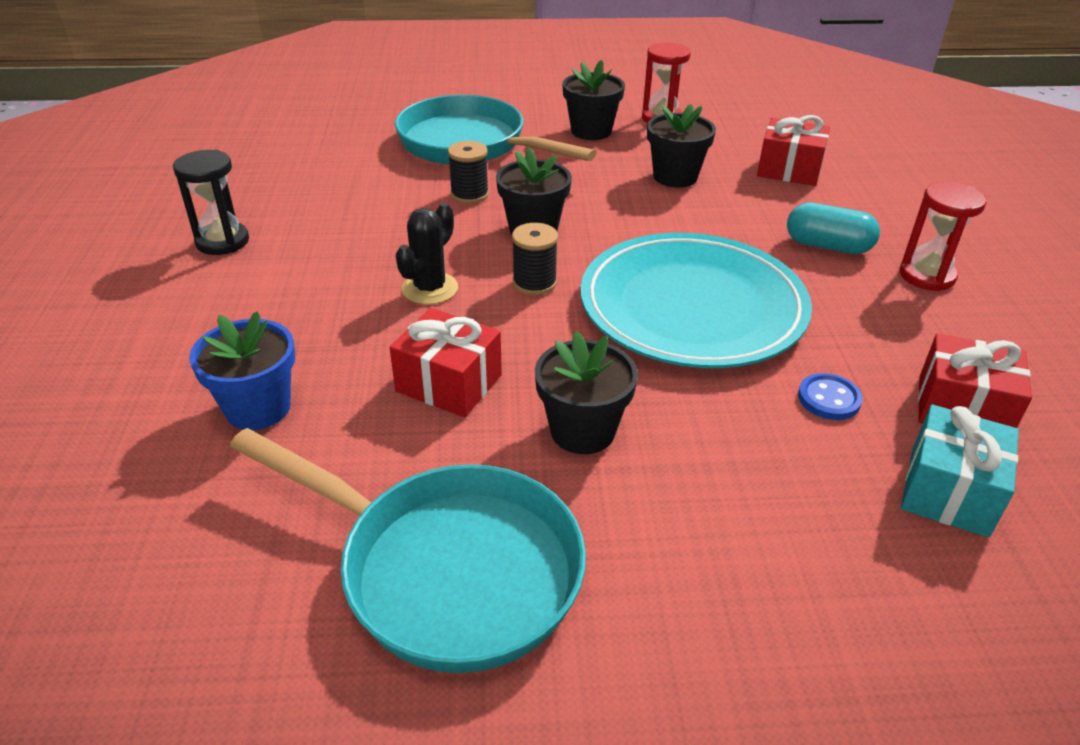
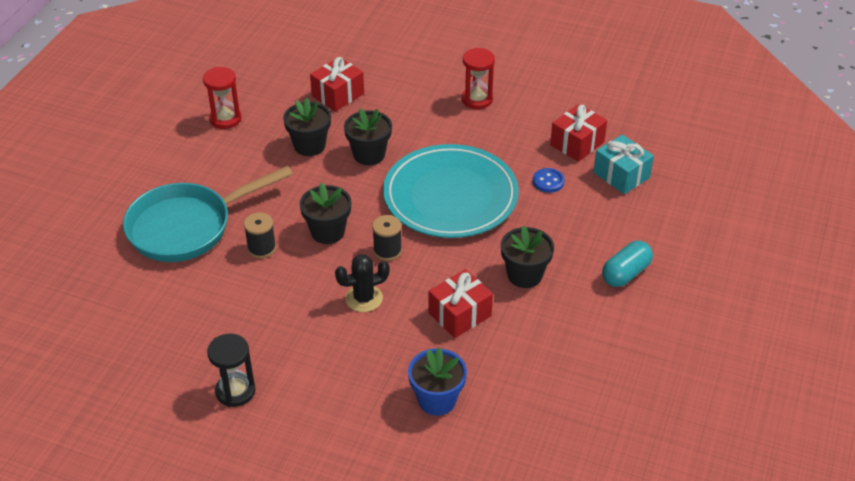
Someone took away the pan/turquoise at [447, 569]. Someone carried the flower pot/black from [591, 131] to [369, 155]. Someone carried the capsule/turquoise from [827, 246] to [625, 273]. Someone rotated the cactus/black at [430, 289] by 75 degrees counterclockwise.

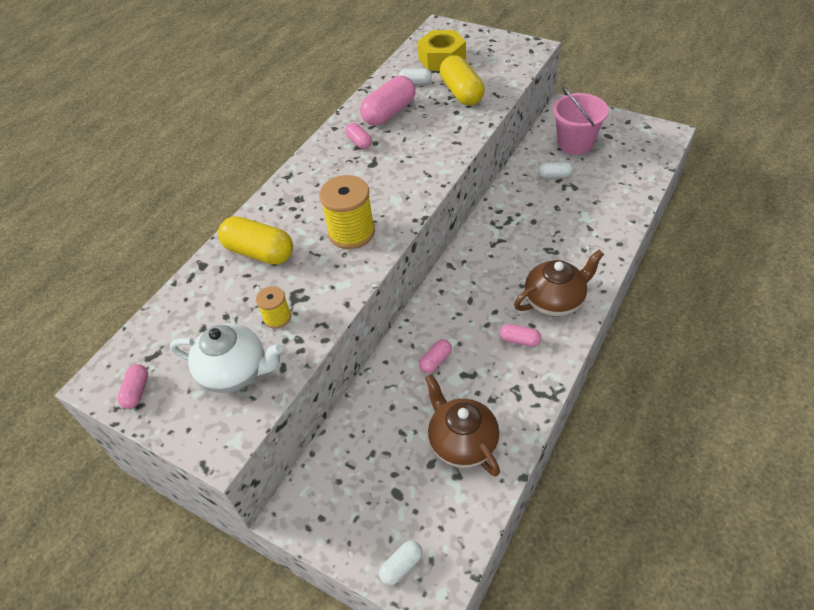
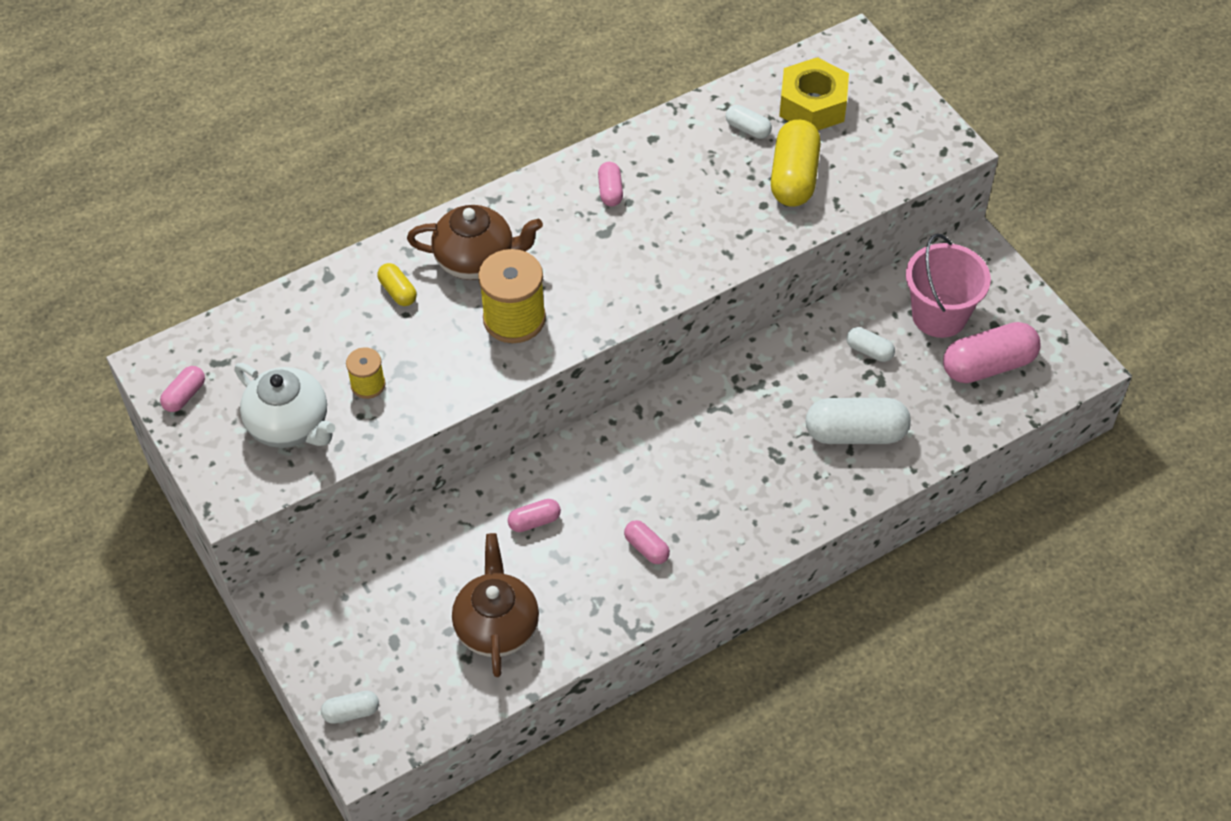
Someone put down the capsule/white at [855, 433]. Someone carried the capsule/pink from [389, 113] to [988, 365]. Someone carried the teapot/brown from [555, 301] to [476, 260]. Someone scaled the capsule/yellow at [259, 252] by 0.51.

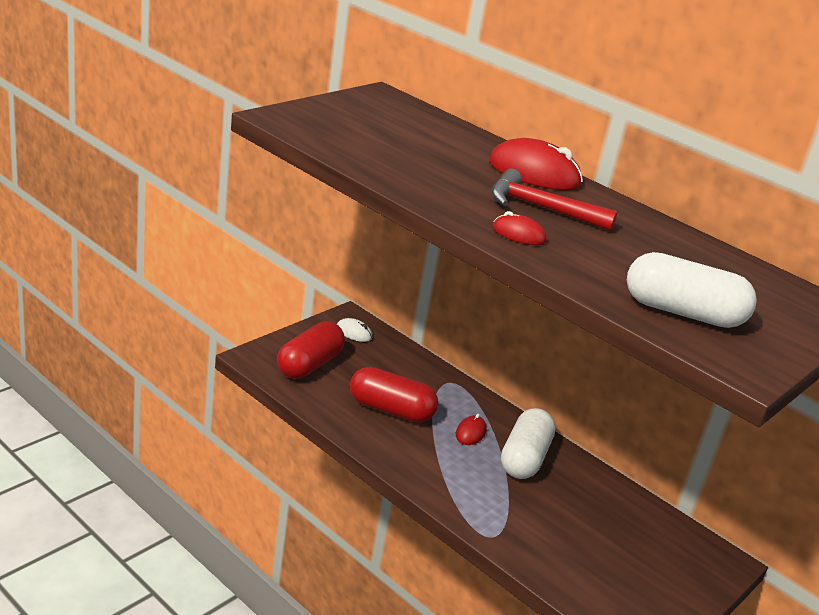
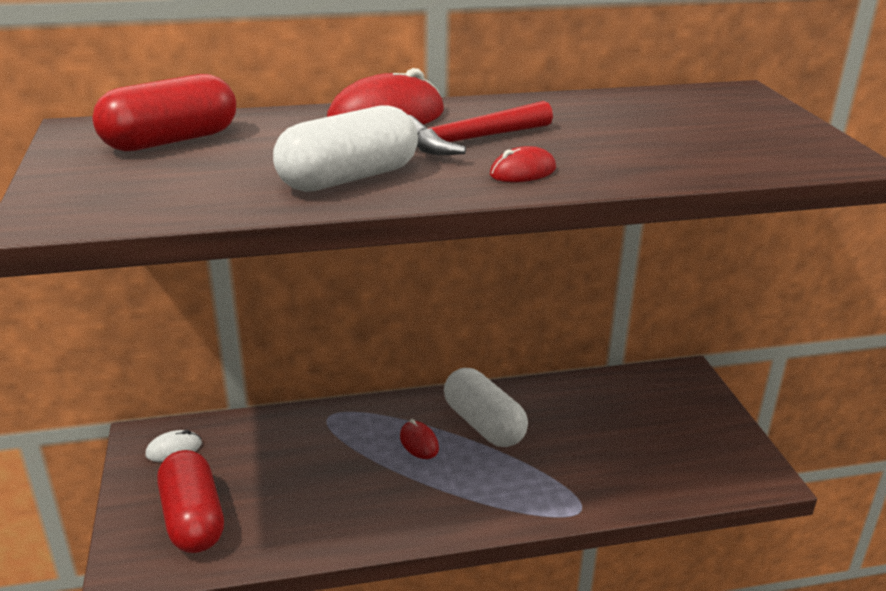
Someone carried the capsule/red from [391, 410] to [171, 141]. Someone carried the capsule/white from [683, 313] to [349, 178].

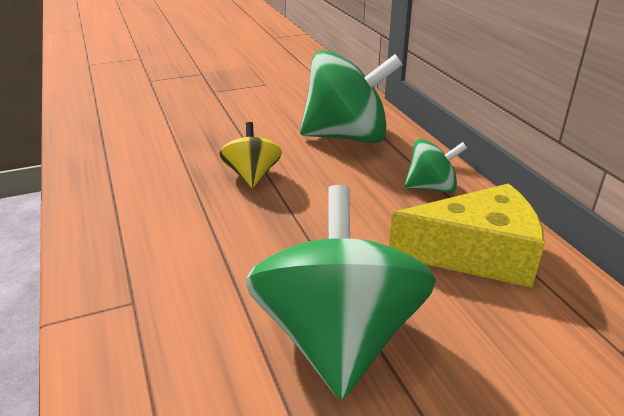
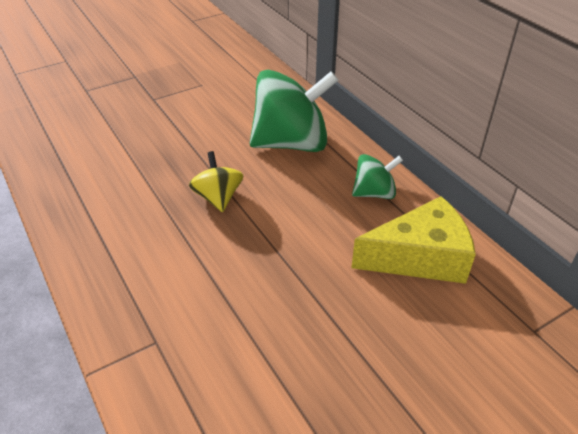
Someone took away the spinning top/green at [338, 339].

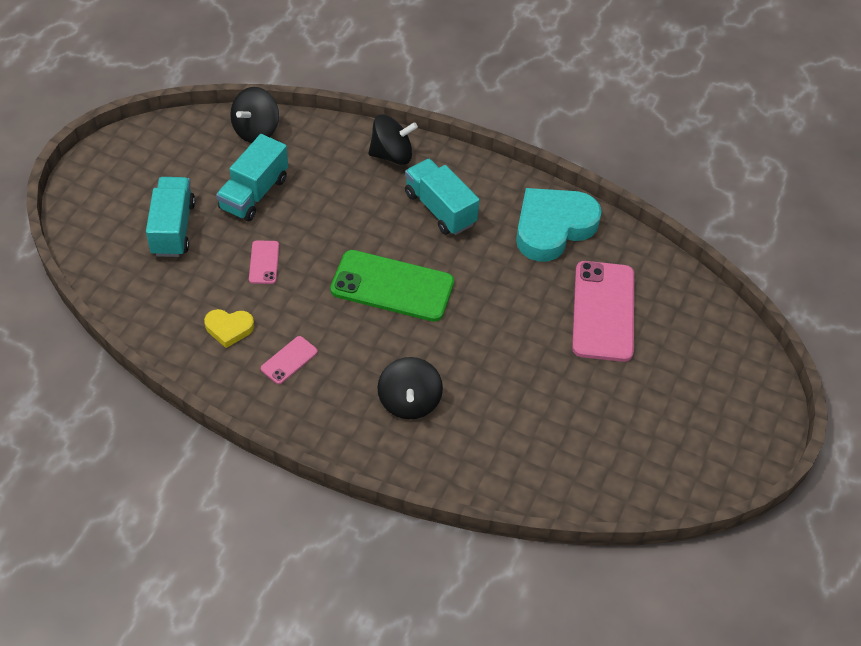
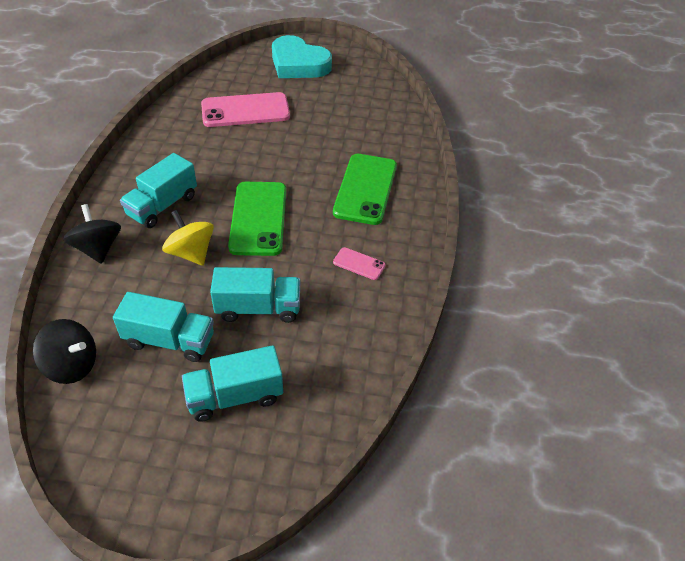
Someone took away the heart/yellow at [229, 329]. Someone put down the spinning top/yellow at [191, 253]. Someone carried the heart/turquoise from [553, 227] to [298, 64]. Someone swapped the phone/pink at [264, 262] for the truck/turquoise at [258, 308]. Someone swapped the spinning top/black at [409, 401] for the phone/green at [365, 189].

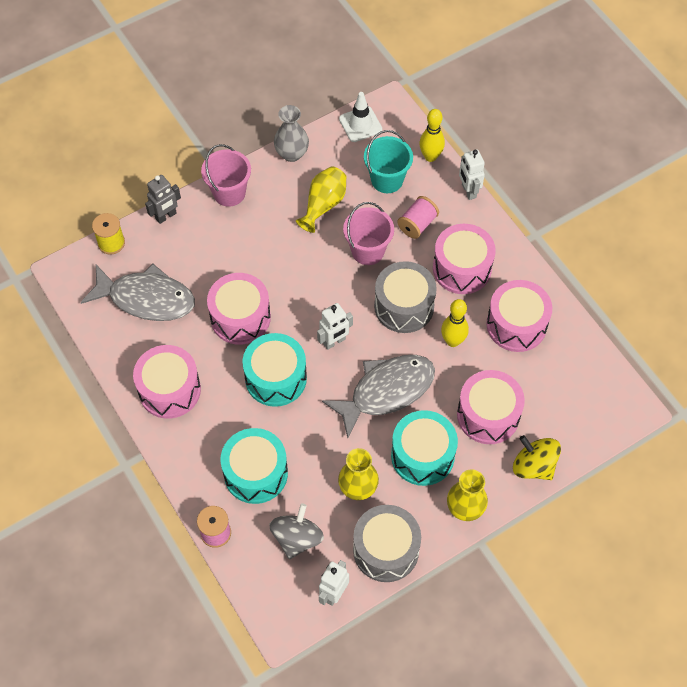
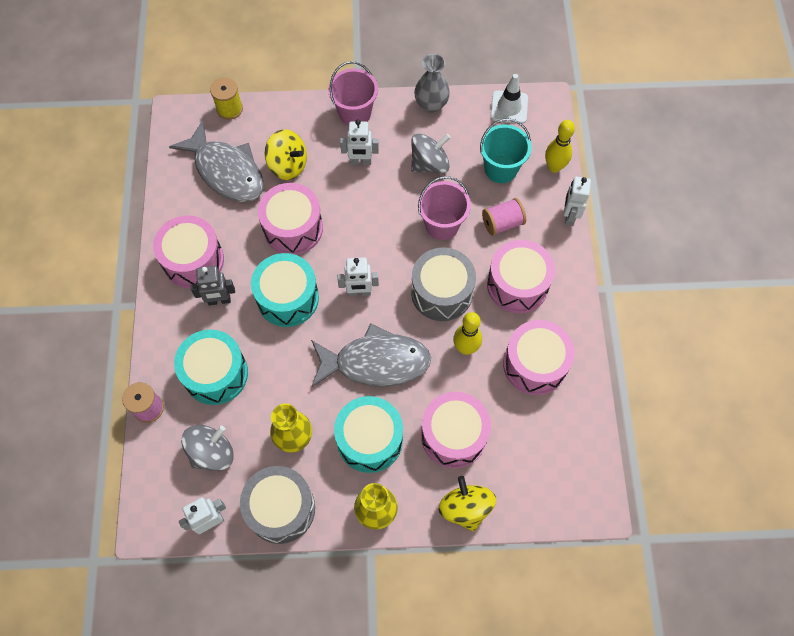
Someone put down the spinning top/yellow at [288, 165]. Someone put down the robot/white at [360, 161]. Someone carried the robot/grey from [166, 216] to [219, 300]. Someone swapped the vase/yellow at [323, 205] for the spinning top/grey at [429, 164].

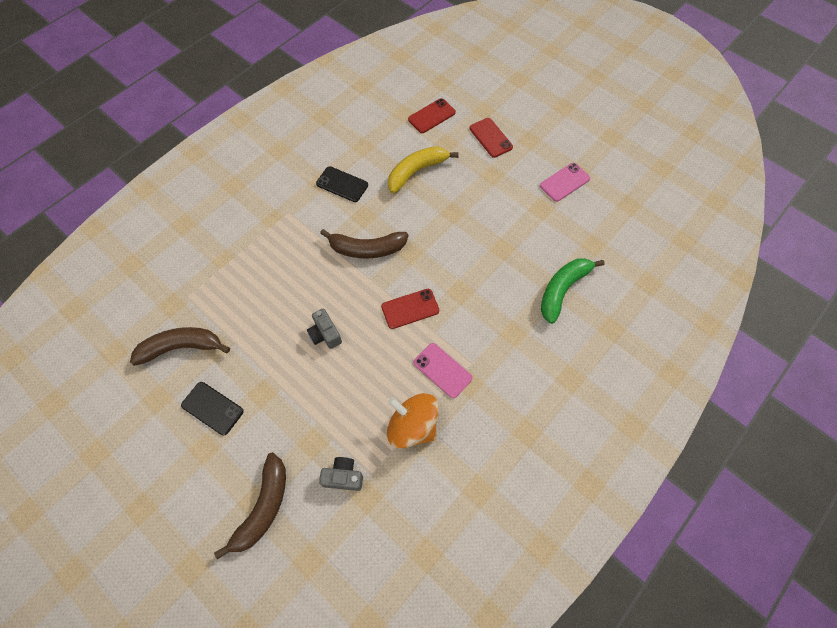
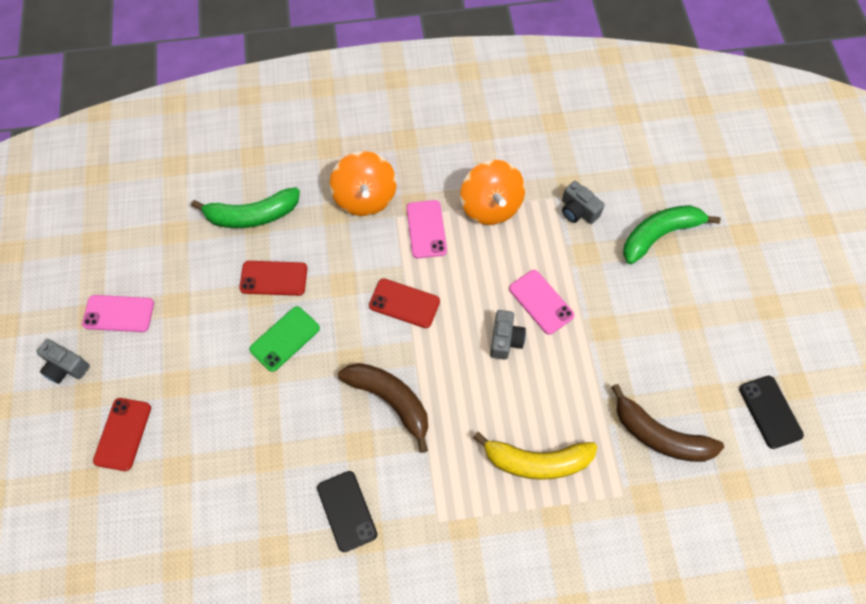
Someone put down the camera/grey at [66, 367]. Someone put down the phone/green at [285, 339]. Someone put down the spinning top/orange at [365, 198]. Someone put down the phone/pink at [541, 302]. Someone carried the phone/black from [212, 408] to [770, 412]. Someone carried the banana/yellow from [416, 171] to [536, 461]. Someone carried the phone/red from [431, 116] to [273, 278]. Someone repainted the banana/brown at [263, 507], which became the banana/green at [660, 235].

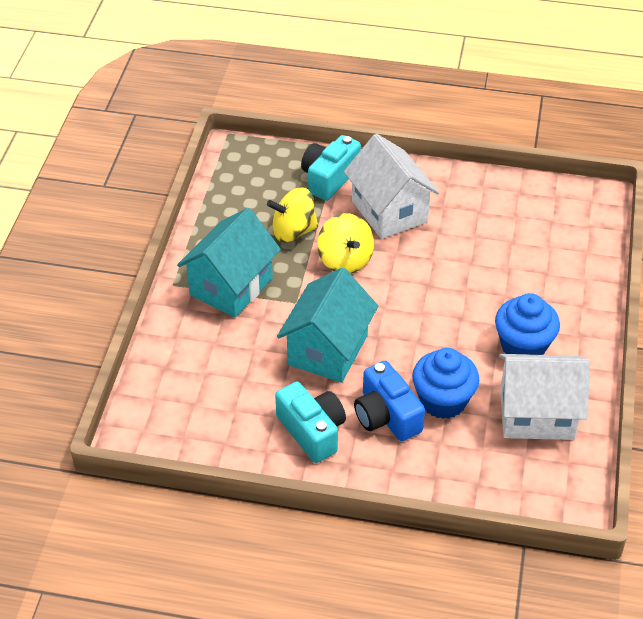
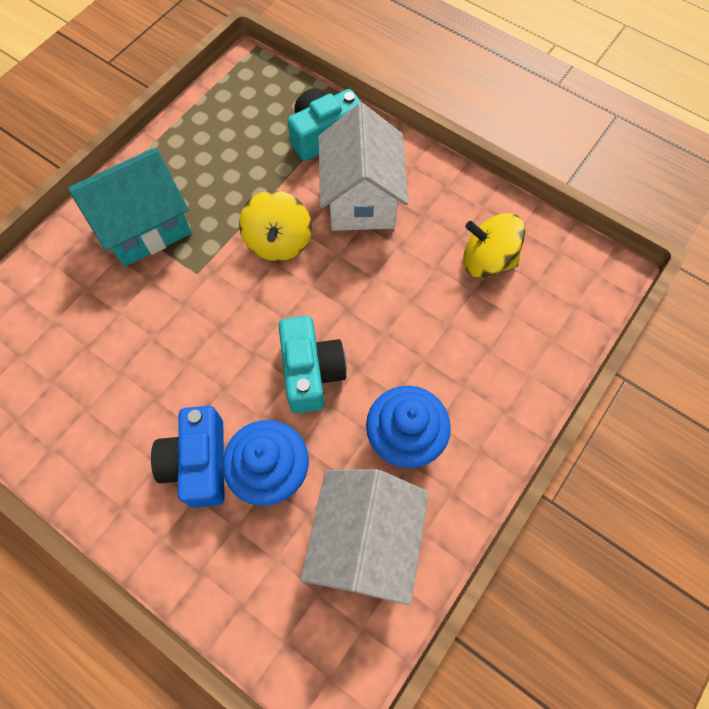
Someone took away the house/turquoise at [328, 350]. Someone carried the spinning top/yellow from [293, 231] to [487, 260]. Someone carried the camera/turquoise from [312, 431] to [311, 372]. Someone rotated the house/white at [537, 414] by 75 degrees clockwise.

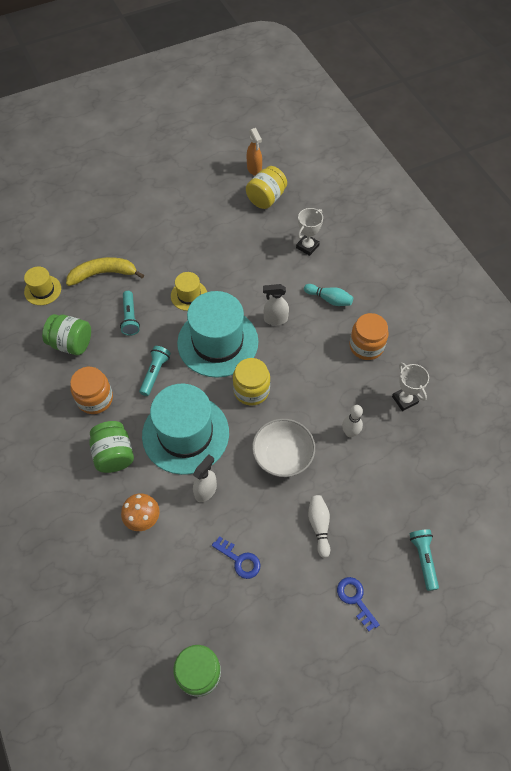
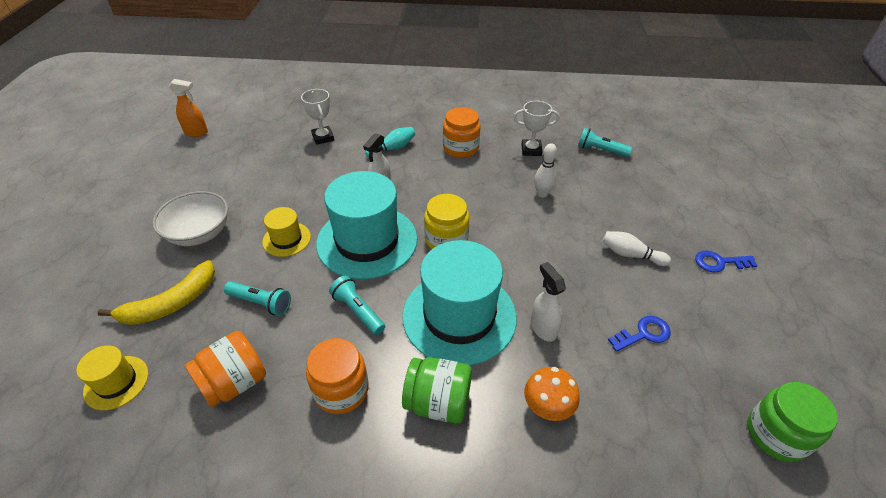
Someone took away the jar/yellow at [266, 198]. Someone carried the bowl/white from [282, 456] to [199, 233]. Someone carried the flashlight/turquoise from [423, 559] to [600, 150]. Someone repainted the jar/green at [71, 343], which became the jar/orange at [234, 382]. Someone rotated the banana/yellow at [103, 274] by 150 degrees counterclockwise.

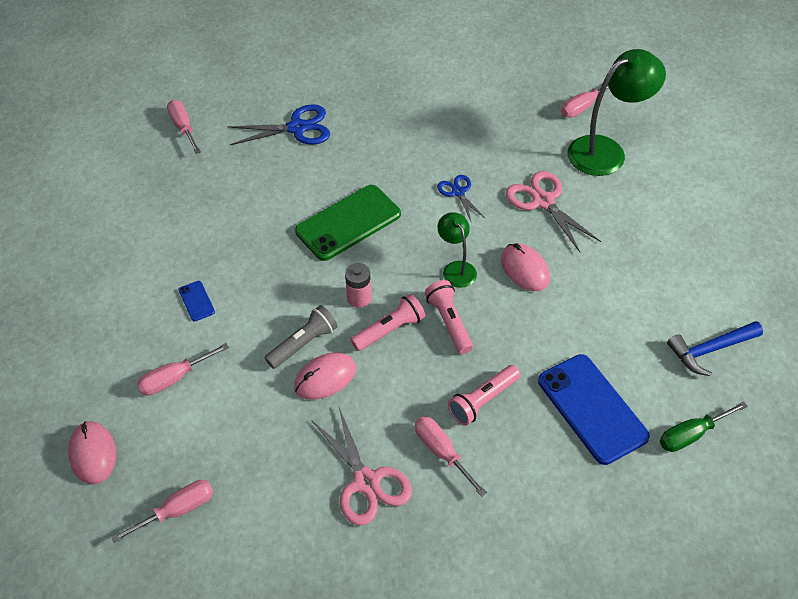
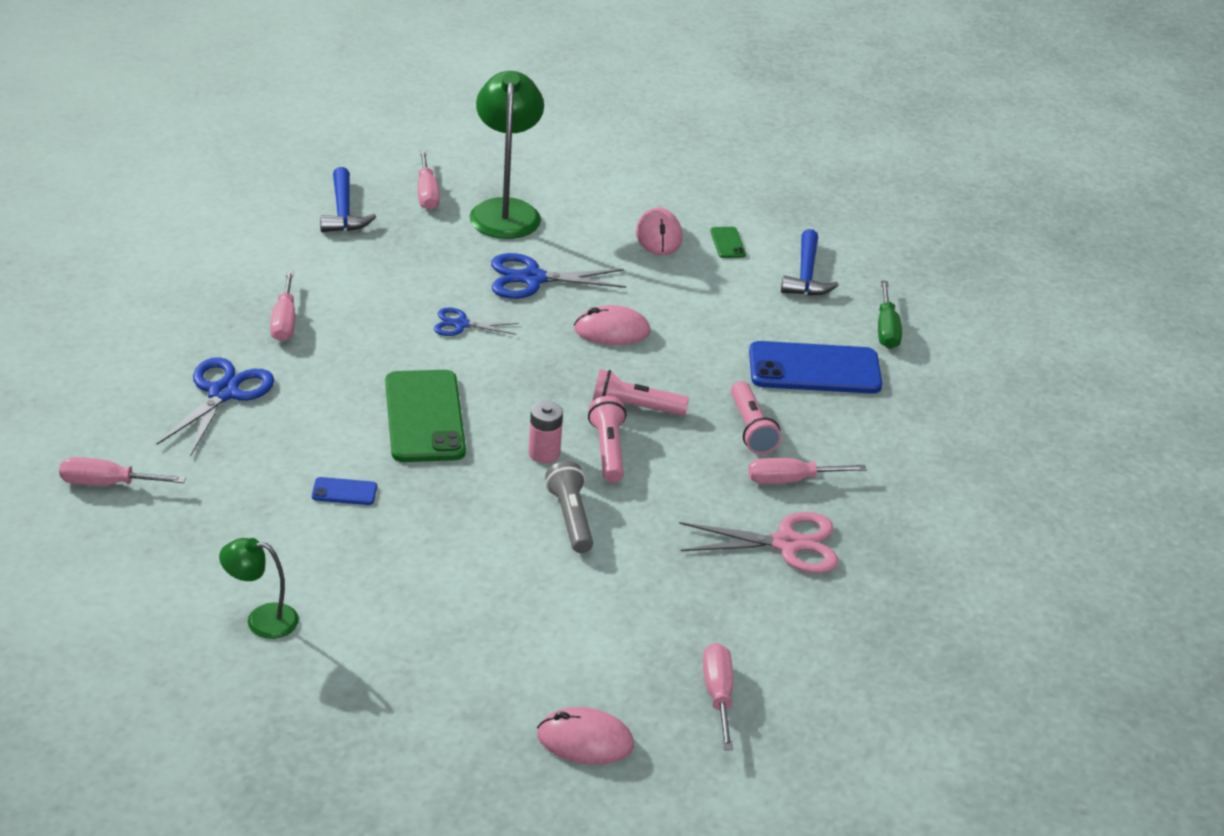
Someone put down the hammer/blue at [343, 212]. Someone put down the phone/green at [727, 243]. Someone carried the screwdriver/pink from [174, 378] to [284, 321]. Someone carried the phone/blue from [196, 301] to [344, 492]. Someone carried the mouse/pink from [325, 378] to [658, 236]. Someone carried the lamp/green from [456, 268] to [261, 619]. Someone repainted the scissors/pink at [543, 201], which became the scissors/blue at [532, 279].

